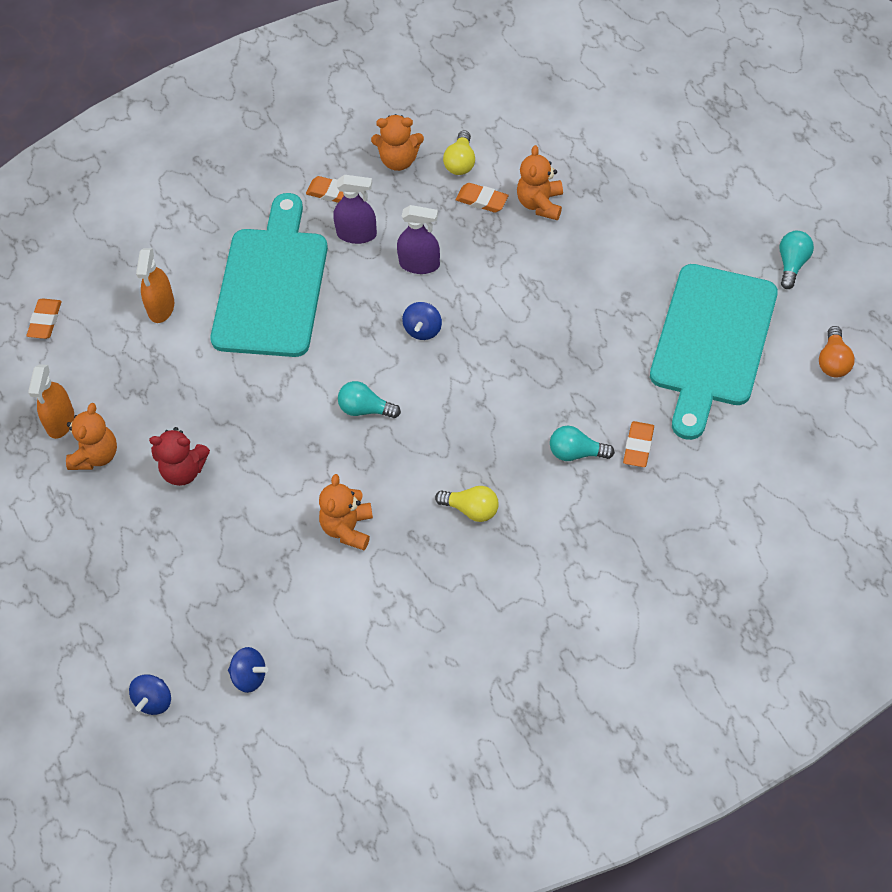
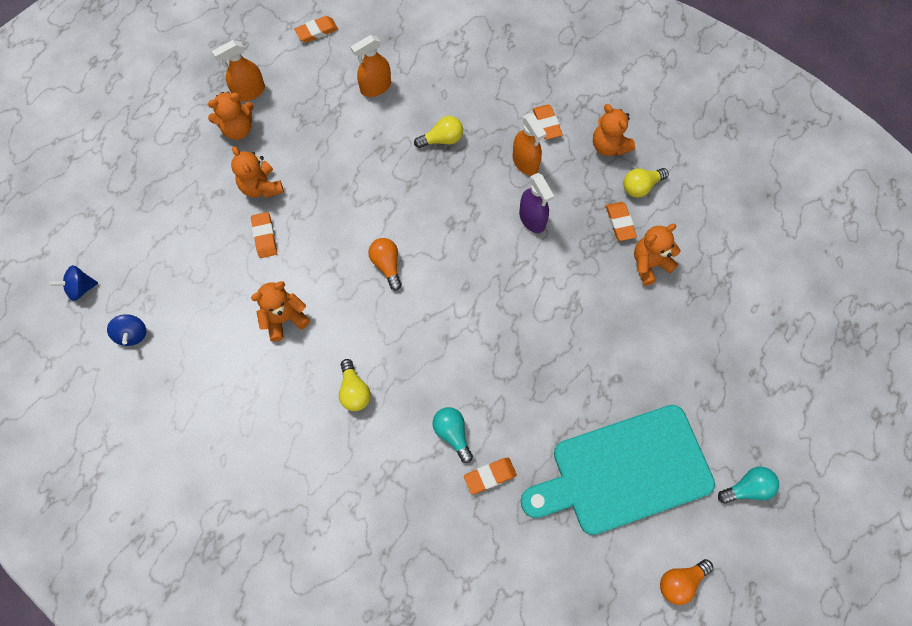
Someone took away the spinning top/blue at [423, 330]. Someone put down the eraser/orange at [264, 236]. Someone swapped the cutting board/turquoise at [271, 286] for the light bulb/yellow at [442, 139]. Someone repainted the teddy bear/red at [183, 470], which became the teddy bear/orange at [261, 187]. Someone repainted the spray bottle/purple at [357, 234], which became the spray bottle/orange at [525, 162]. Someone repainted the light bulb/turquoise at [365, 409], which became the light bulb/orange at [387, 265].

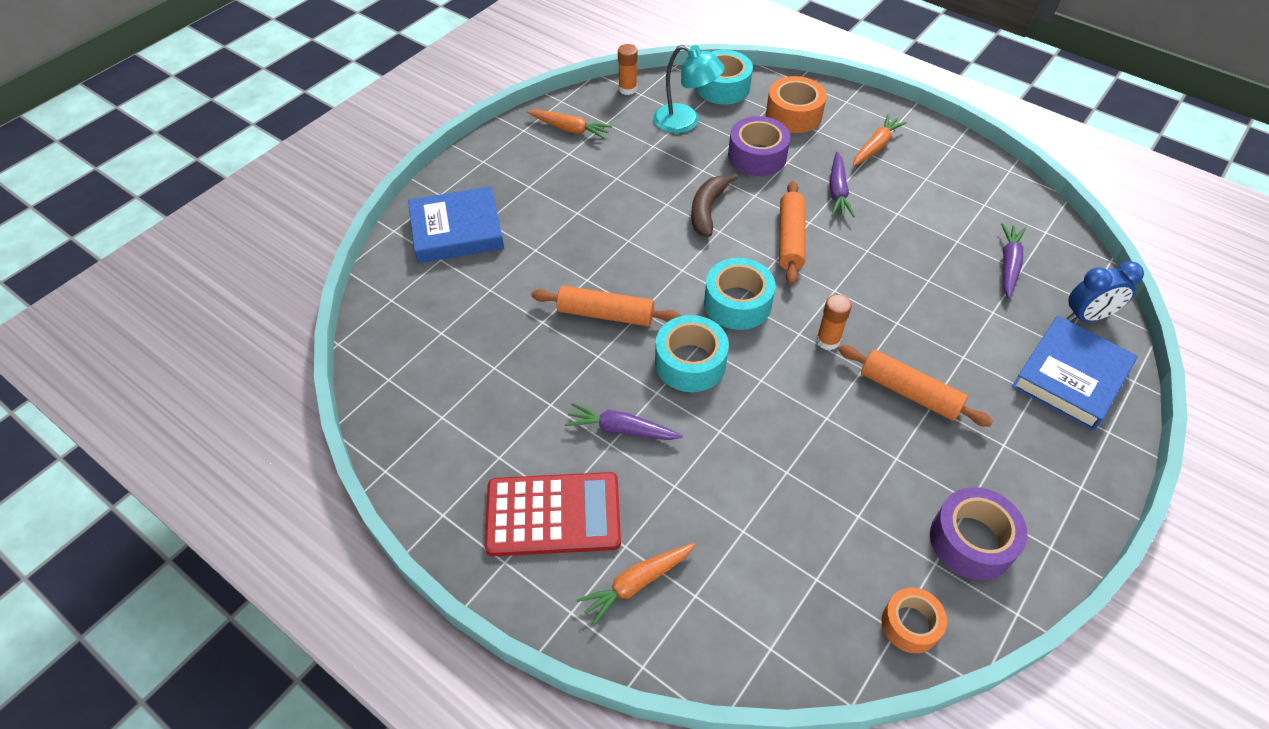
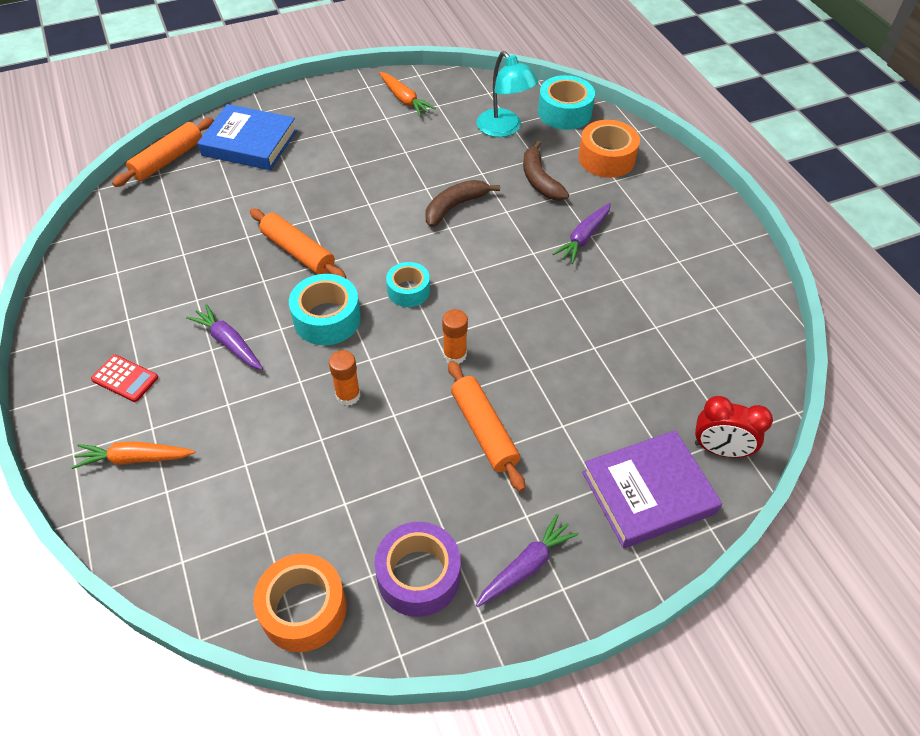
Someone took away the carrot/orange at [876, 146]. Someone carried the glue stick/orange from [627, 89] to [348, 395]. Someone carried the rolling pin/orange from [790, 239] to [168, 160]. Someone carried the carrot/purple from [1008, 265] to [526, 566]. Someone swapped the tape/purple at [757, 156] for the banana/brown at [539, 180]. Someone repainted the book/blue at [1070, 377], which became the book/purple at [648, 492]. Someone repainted the clock/blue at [1087, 317], which became the clock/red at [720, 449]. Someone scaled the calculator/red at [553, 515] by 0.50. Someone scaled the tape/turquoise at [737, 303] by 0.66. Someone scaled the tape/orange at [910, 624] by 1.52.

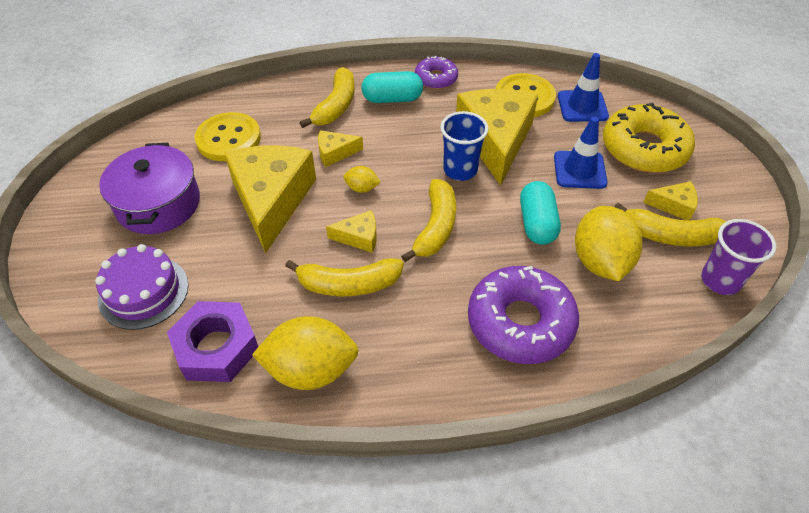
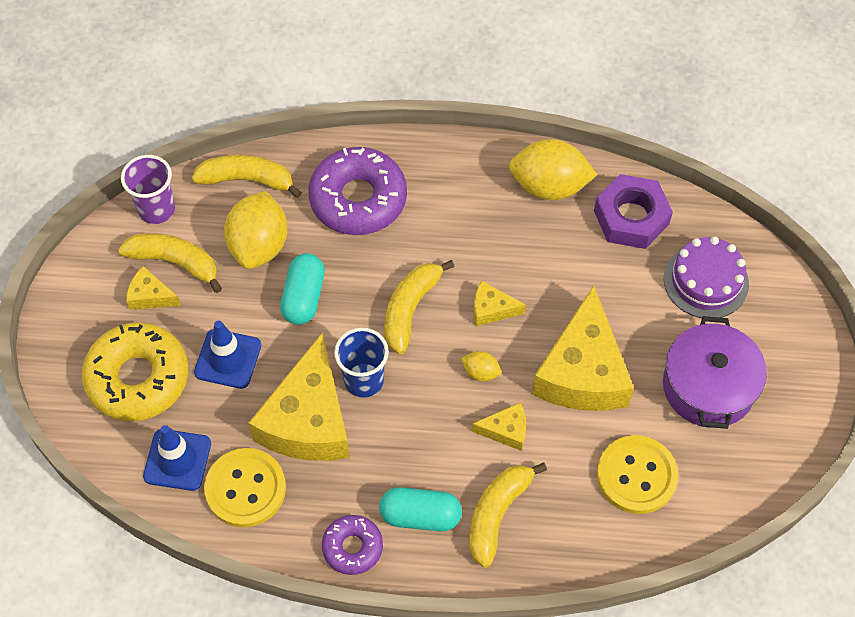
Someone carried the banana/yellow from [348, 284] to [247, 180].

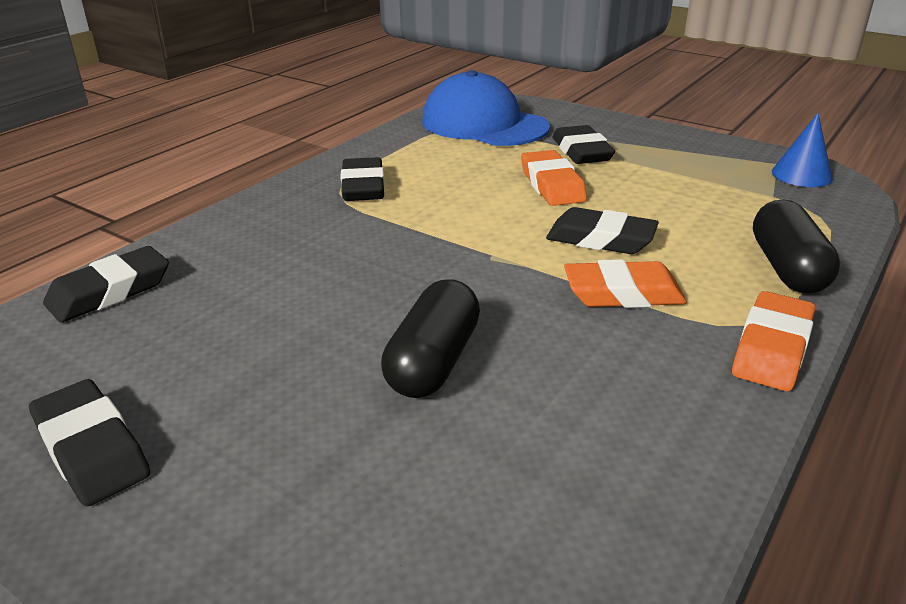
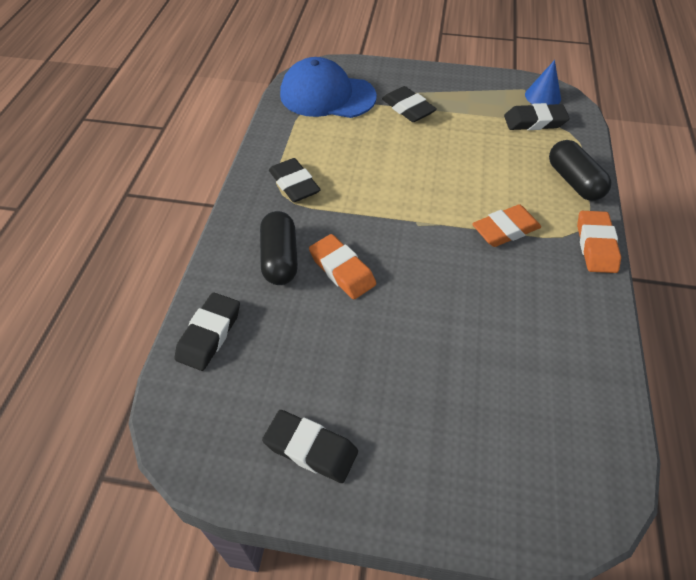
Someone carried the capsule/black from [433, 362] to [280, 258]. Someone carried the eraser/orange from [552, 185] to [342, 270]. Someone carried the eraser/black from [600, 239] to [534, 122].

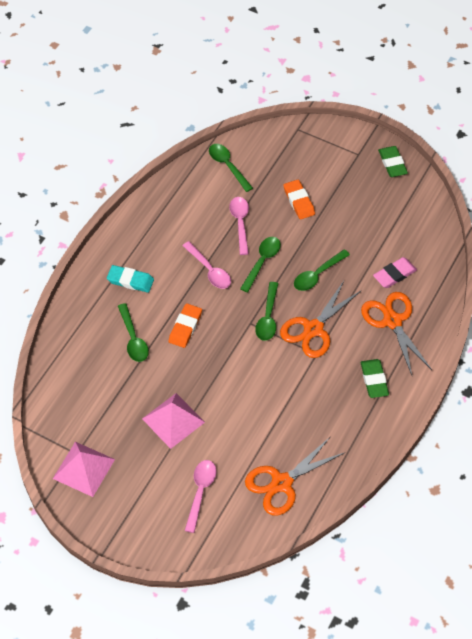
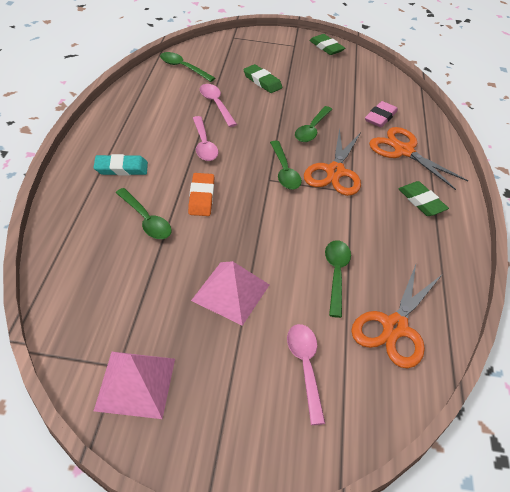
Someone carried the spoon/green from [262, 262] to [336, 274]. Someone repainted the eraser/orange at [299, 201], which became the eraser/green at [262, 81]. Someone rotated the spoon/pink at [209, 270] by 45 degrees clockwise.

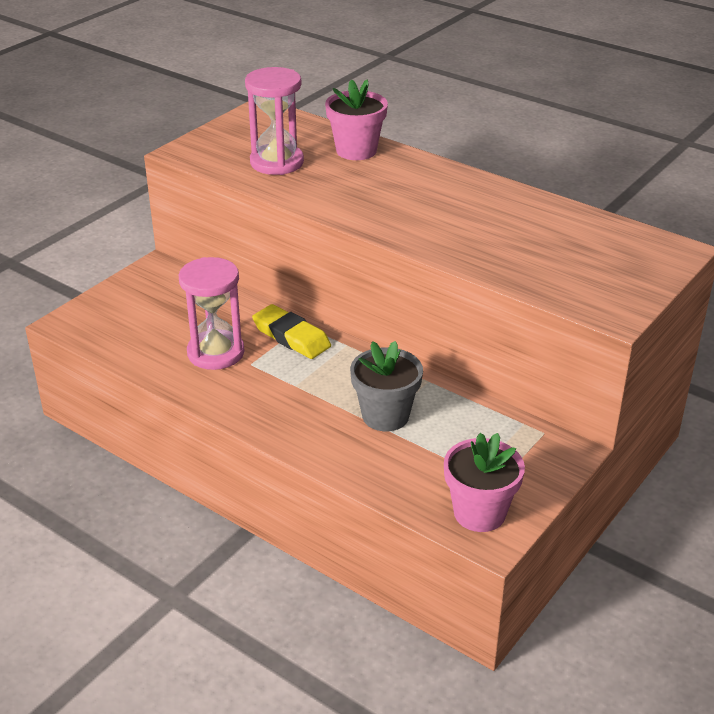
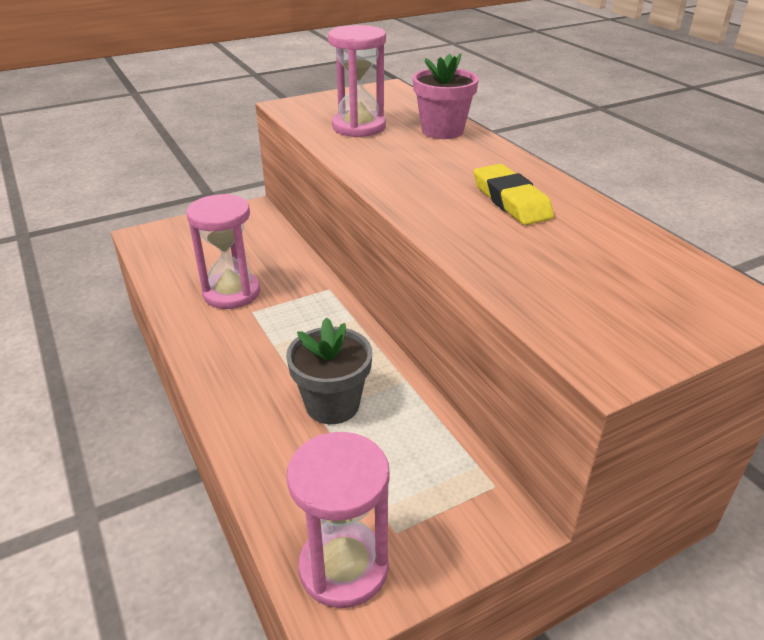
Someone carried the eraser/yellow from [291, 337] to [511, 200]. Someone swapped the flower pot/pink at [479, 513] for the hourglass/pink at [344, 567].

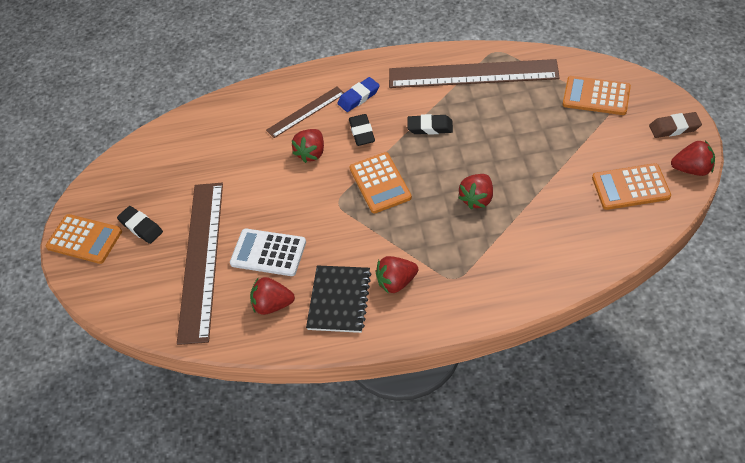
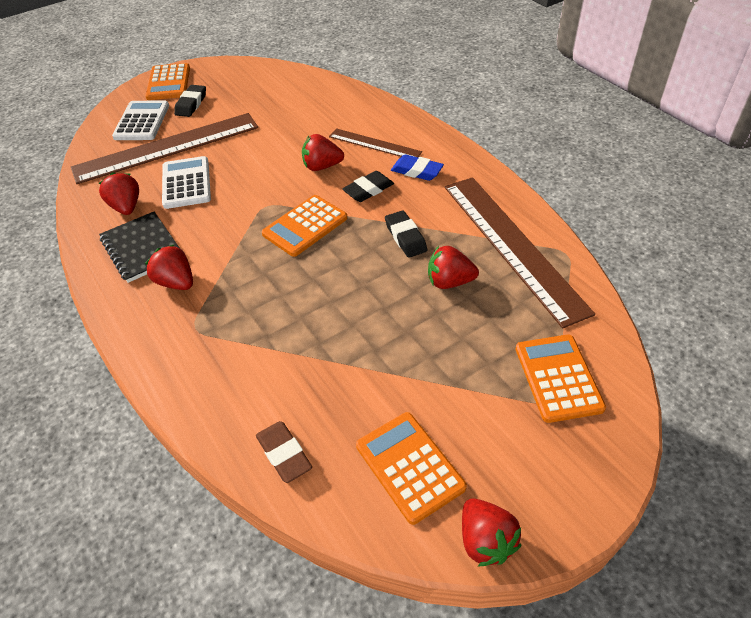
Someone put down the calculator/white at [142, 121]. Someone carried the strawberry/red from [477, 199] to [449, 282]. Someone carried the eraser/brown from [674, 128] to [284, 454]. Someone rotated the notebook/black at [339, 300] by 75 degrees clockwise.

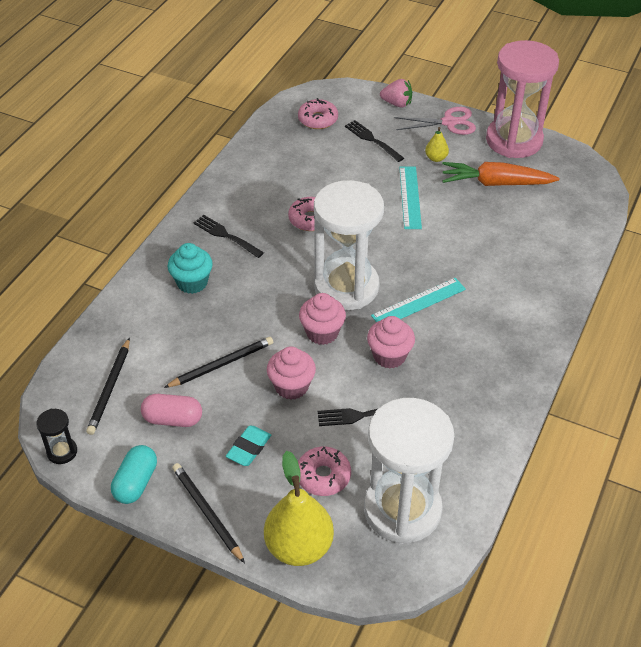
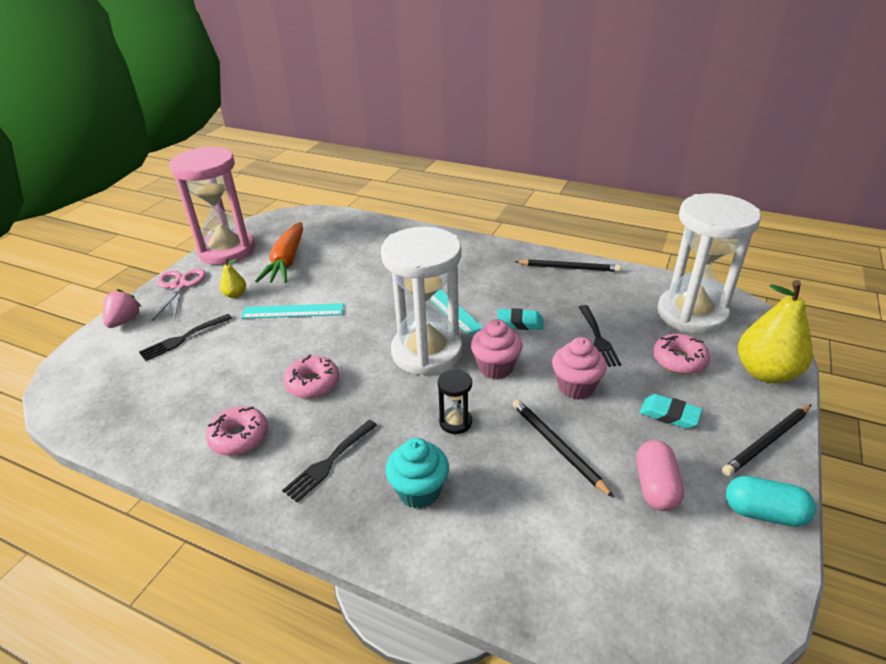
Someone carried the hourglass/black from [62, 452] to [455, 422]. Someone carried the pencil/black from [110, 388] to [569, 268]. Someone carried the donut/pink from [318, 119] to [239, 437]. Someone swapped the cupcake/pink at [389, 356] for the eraser/turquoise at [520, 323].

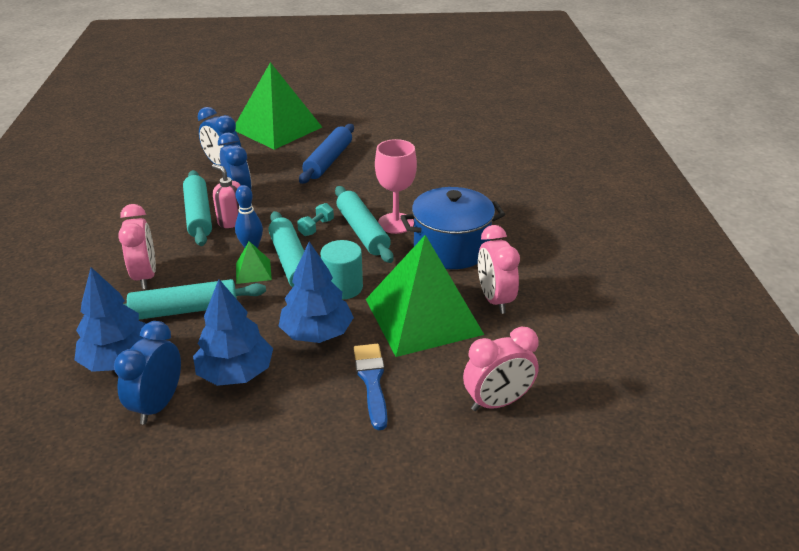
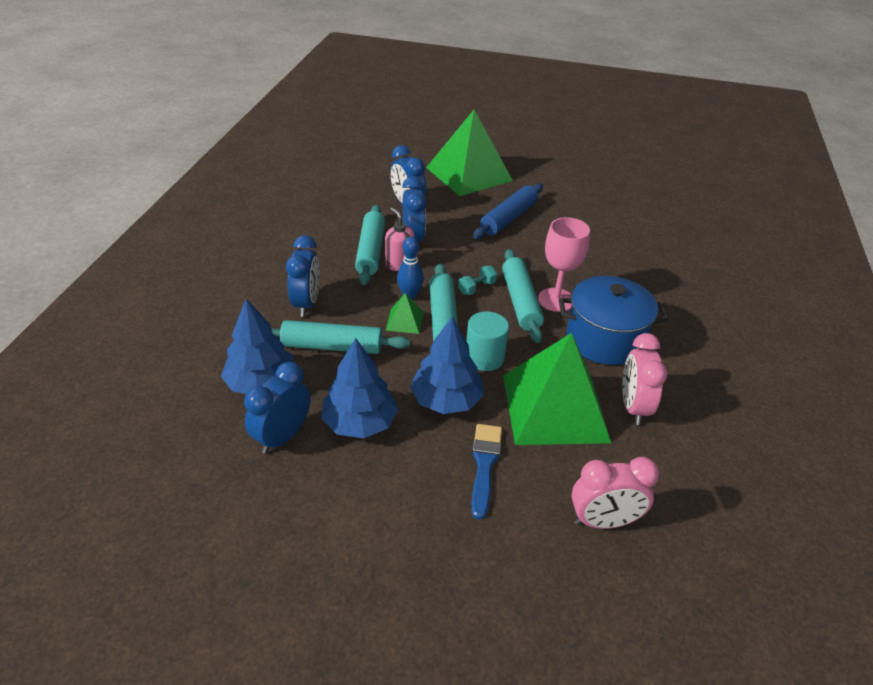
Someone repainted the clock/pink at [145, 276], which became the clock/blue at [306, 304].

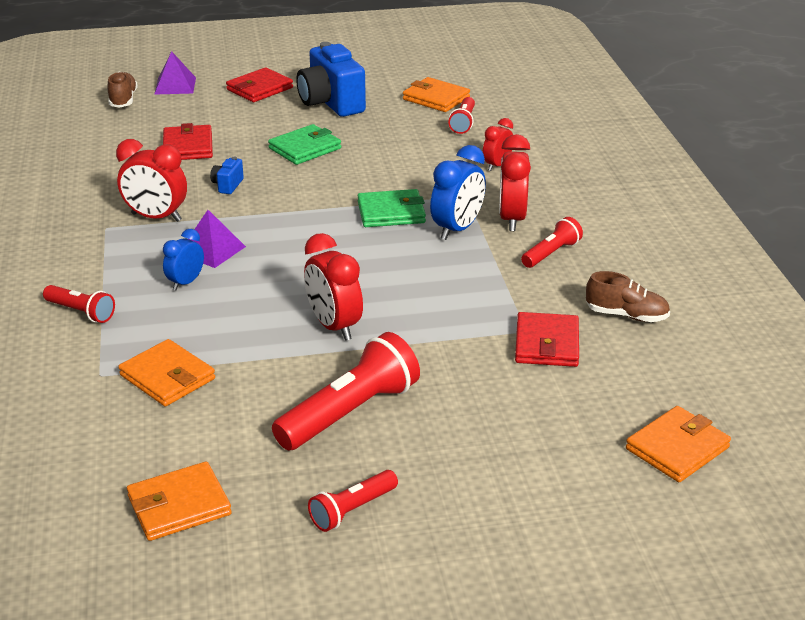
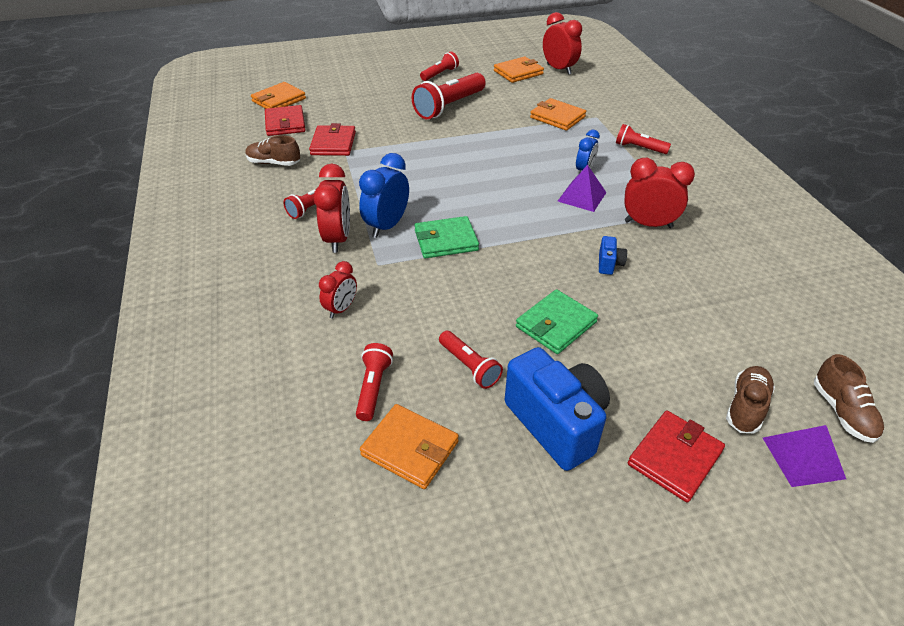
Someone put down the flashlight/red at [469, 366]. Someone put down the shoe/brown at [746, 407]. Someone carried the wallet/red from [188, 147] to [285, 123]. Someone carried the clock/red from [334, 326] to [559, 69].

